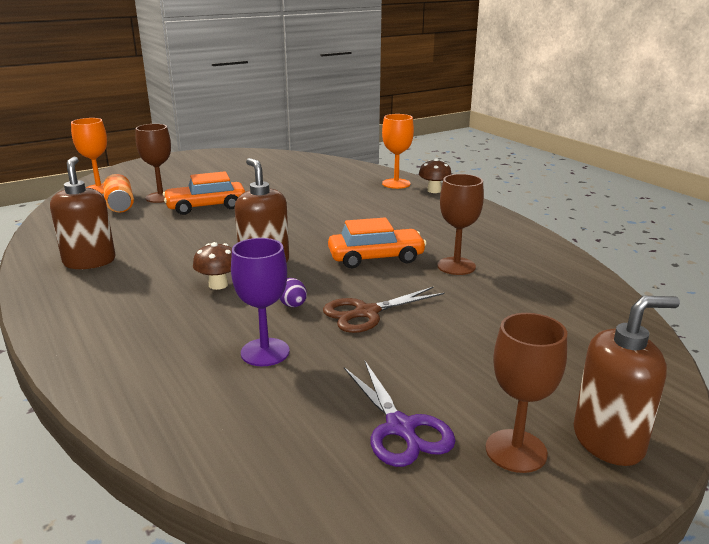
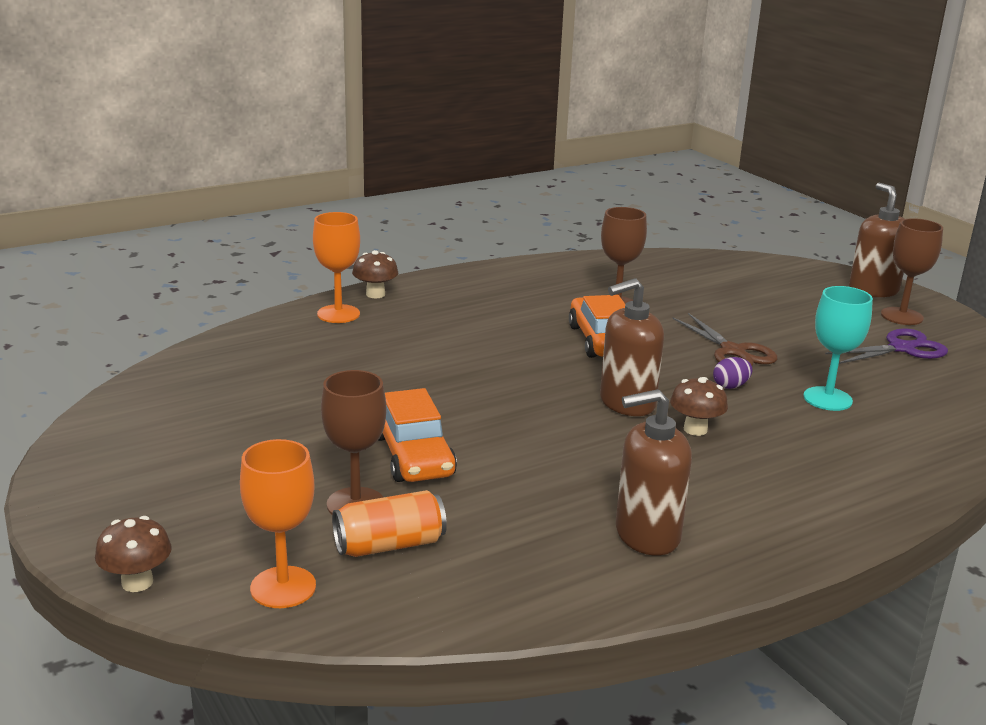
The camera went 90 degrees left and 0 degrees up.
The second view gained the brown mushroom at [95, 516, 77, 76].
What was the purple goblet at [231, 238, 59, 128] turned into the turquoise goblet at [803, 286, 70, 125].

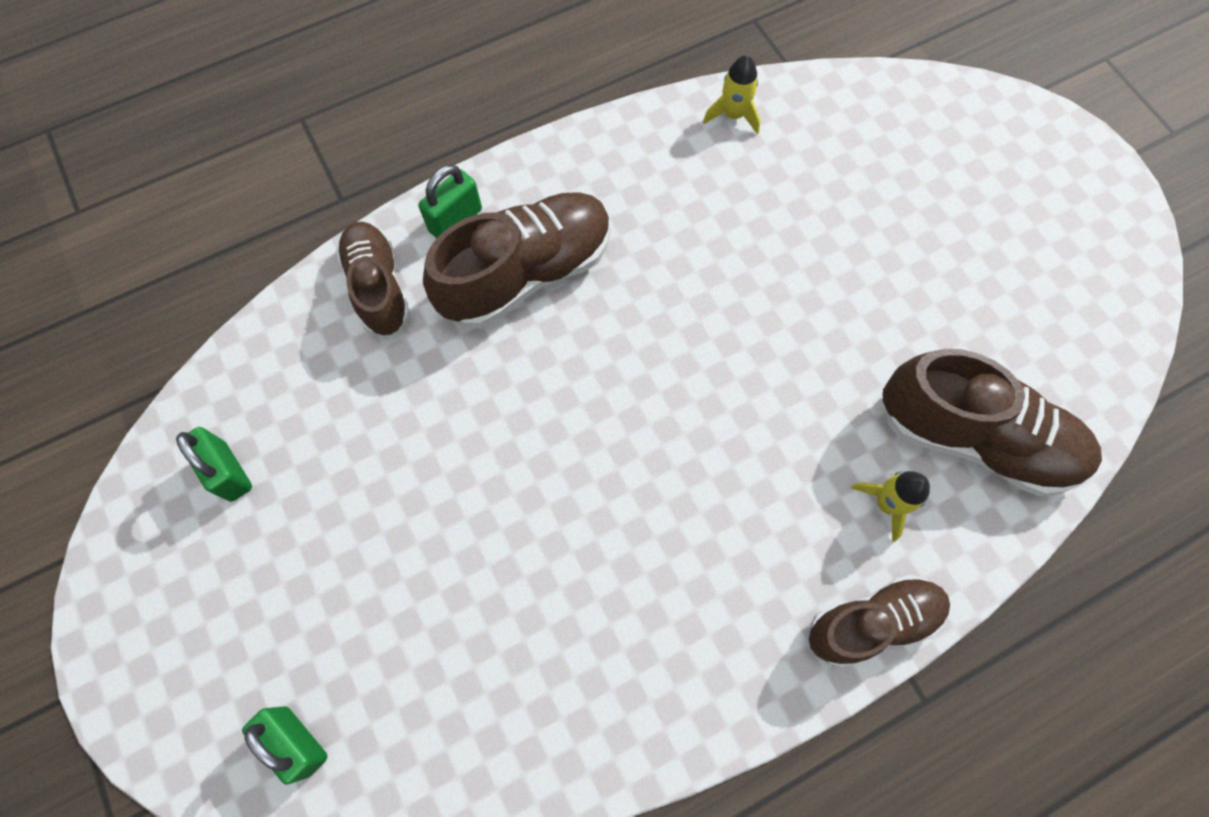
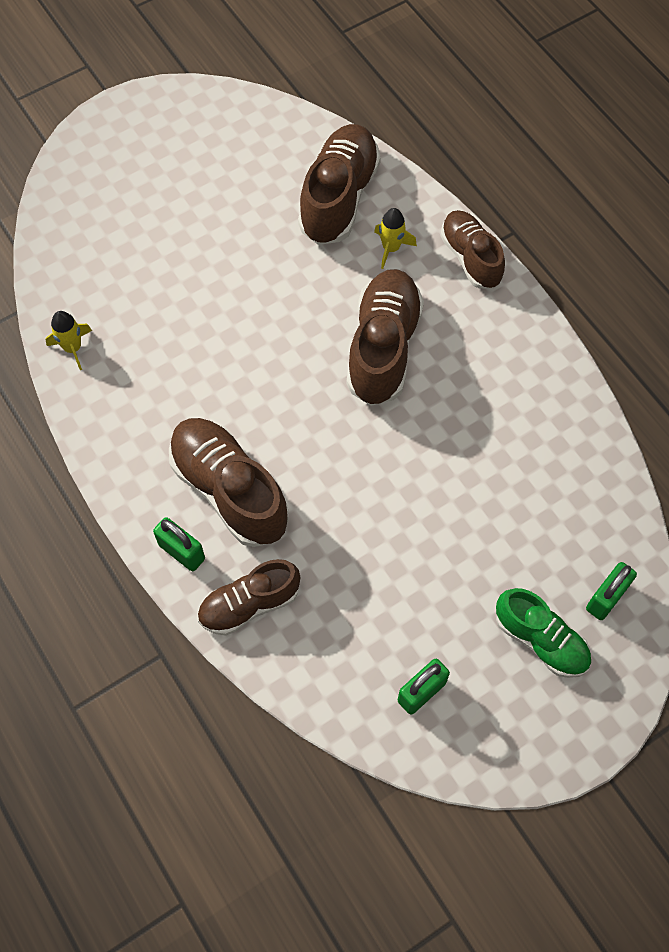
The camera went 95 degrees left and 5 degrees down.
The second view gained the brown shoe at [347, 269, 77, 137].
The second view gained the green shoe at [496, 588, 95, 90].

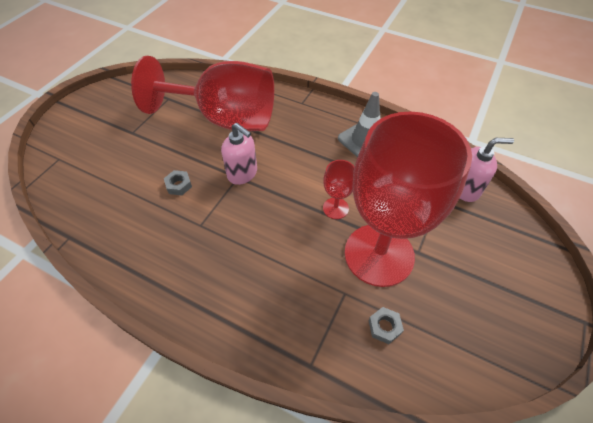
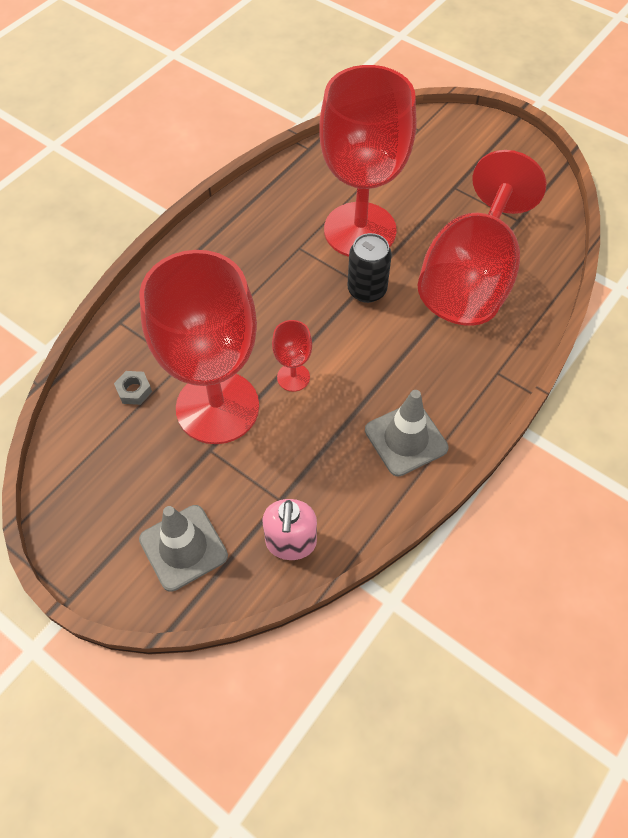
The camera went 100 degrees right and 5 degrees up.
The second view gained the grey traffic cone at [139, 505, 89, 87].
Where the grey nut stood at [164, 170, 28, 25], the red goblet came to stand at [319, 65, 97, 192].
Where the pink soap dispenser stood at [221, 123, 36, 62], the black can came to stand at [348, 233, 44, 70].

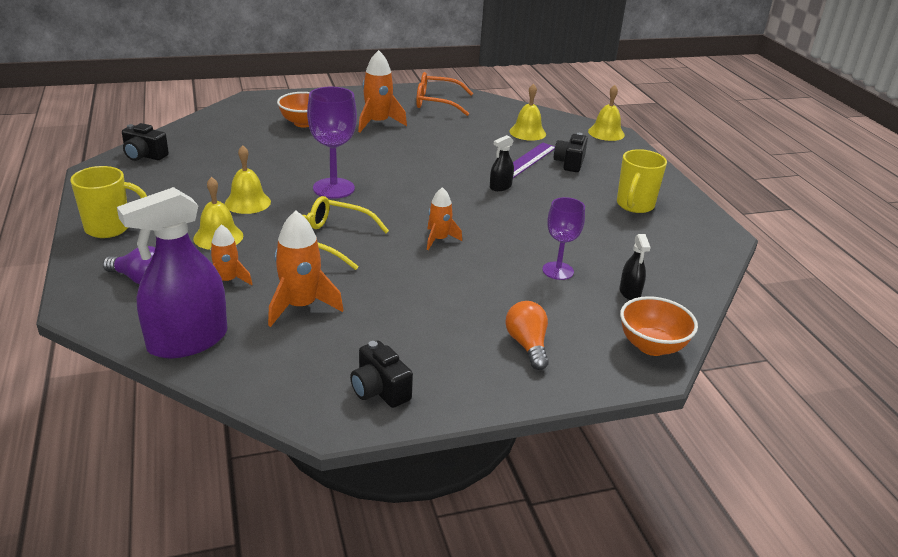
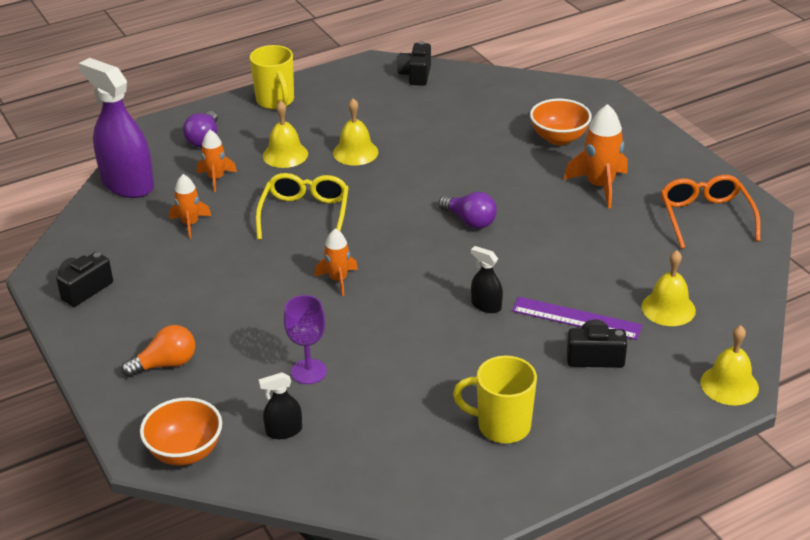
The camera went 80 degrees right and 5 degrees up.
The second view lost the purple goblet at [307, 87, 50, 112].
The second view gained the purple light bulb at [438, 192, 59, 37].
The size of the orange rocket at [268, 211, 76, 116] changed by a factor of 0.62.

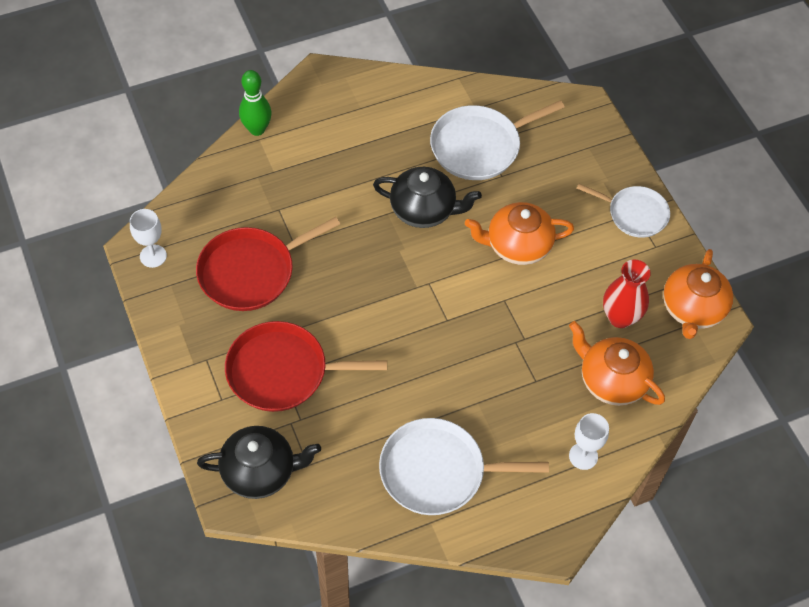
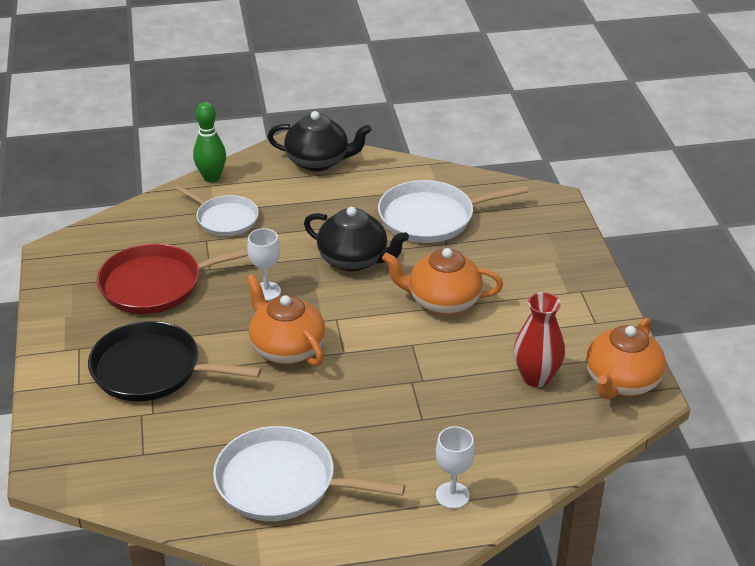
The camera went 15 degrees right and 20 degrees down.
The white goblet ended up elsewhere, having gone from [130, 209, 37, 59] to [247, 228, 34, 73].
The black teapot ended up elsewhere, having gone from [197, 426, 124, 73] to [267, 111, 105, 60].
The orange teapot ended up elsewhere, having gone from [569, 321, 96, 85] to [246, 274, 80, 92].
The white pan ended up elsewhere, having gone from [577, 184, 93, 54] to [174, 185, 85, 51].
What was the red pan at [225, 321, 162, 91] turned into the black pan at [88, 321, 173, 80].

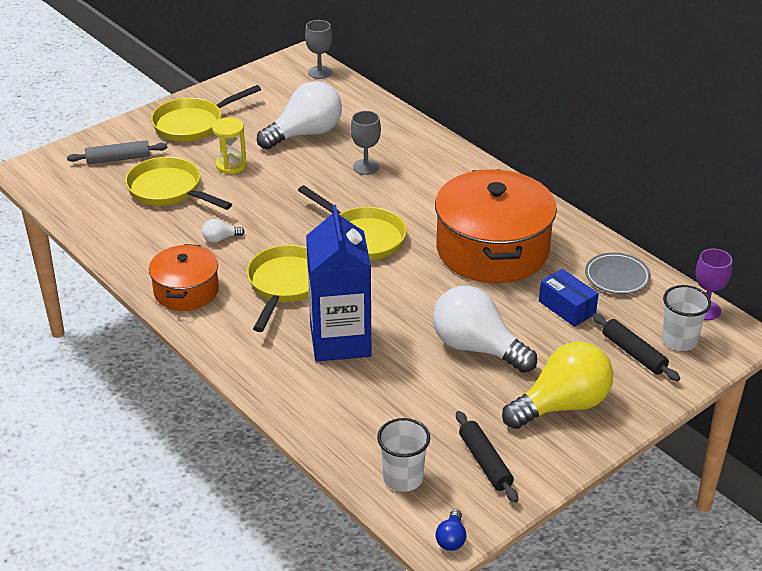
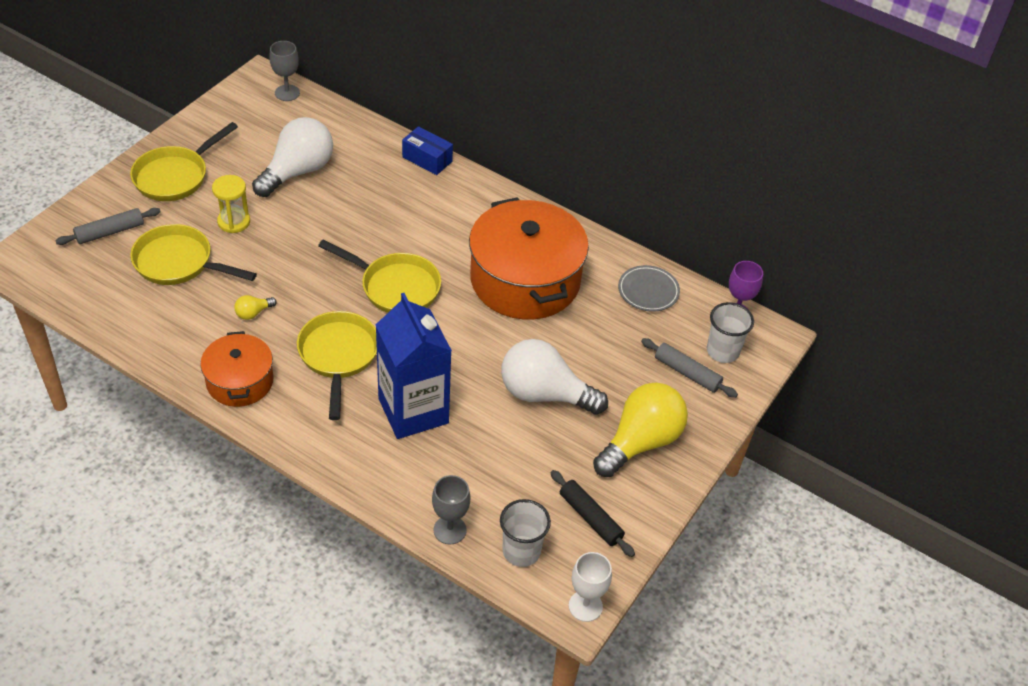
The camera went 20 degrees left and 10 degrees up.
The grey goblet ended up elsewhere, having gone from [351, 111, 30, 64] to [432, 475, 38, 69].
The blue box ended up elsewhere, having gone from [539, 269, 60, 58] to [402, 126, 51, 49].
Where the blue light bulb stood at [435, 509, 31, 42], the white goblet came to stand at [569, 552, 43, 70].
What was the white light bulb at [202, 219, 43, 24] turned into the yellow light bulb at [234, 295, 43, 25].
What was the black rolling pin at [592, 313, 88, 68] turned into the grey rolling pin at [641, 338, 97, 60].

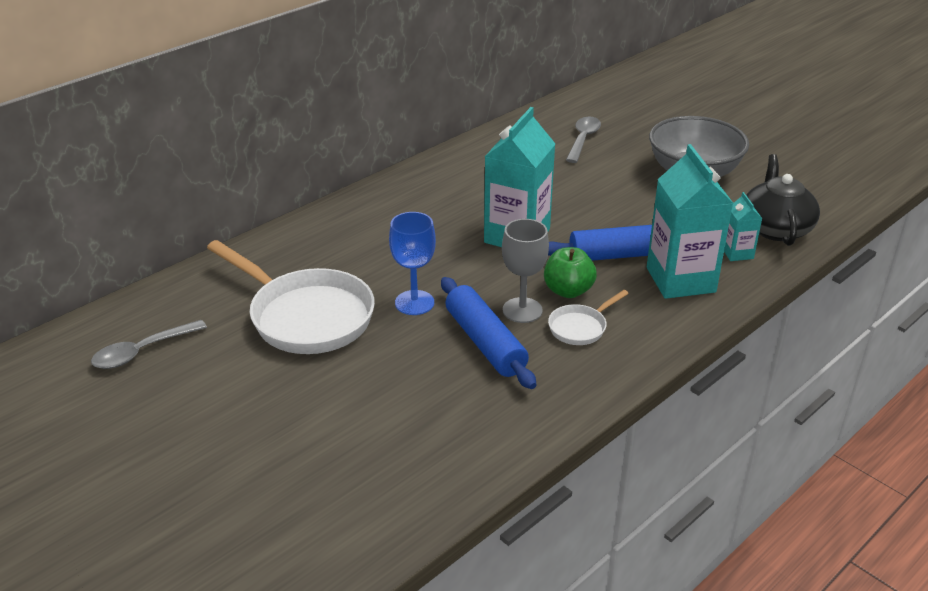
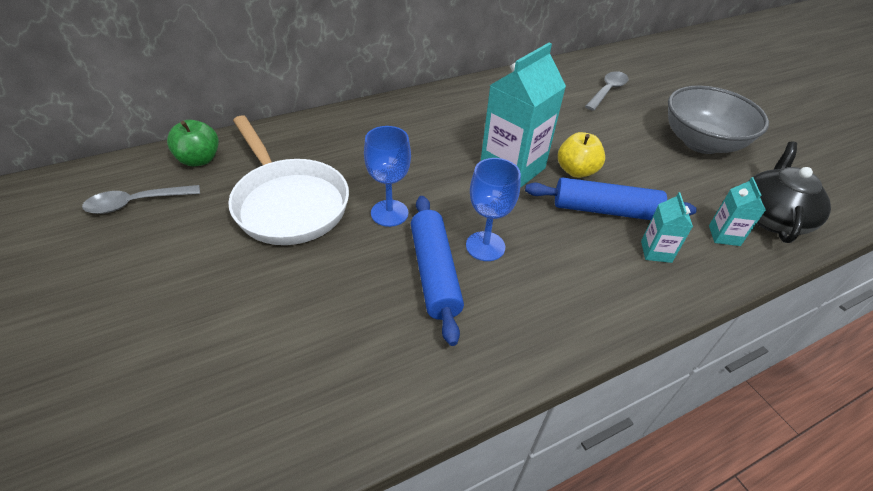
The camera went 15 degrees right and 10 degrees up.
The second view lost the white pan at [548, 290, 81, 55].
The second view gained the yellow apple at [558, 132, 47, 46].
The green apple ended up elsewhere, having gone from [544, 247, 53, 51] to [167, 120, 52, 47].
What was the grey goblet at [502, 219, 47, 104] turned into the blue goblet at [466, 158, 55, 103].
The size of the turquoise carton at [647, 144, 86, 155] changed by a factor of 0.48.

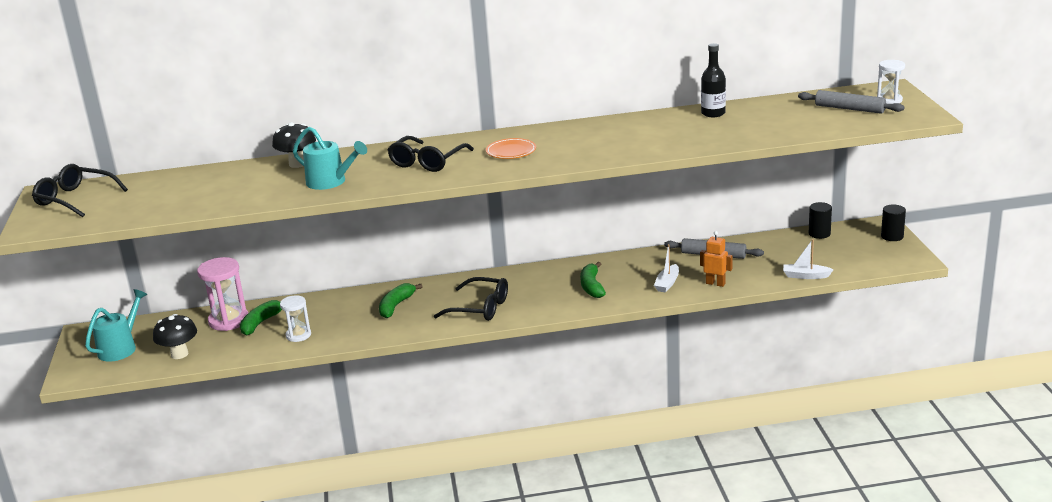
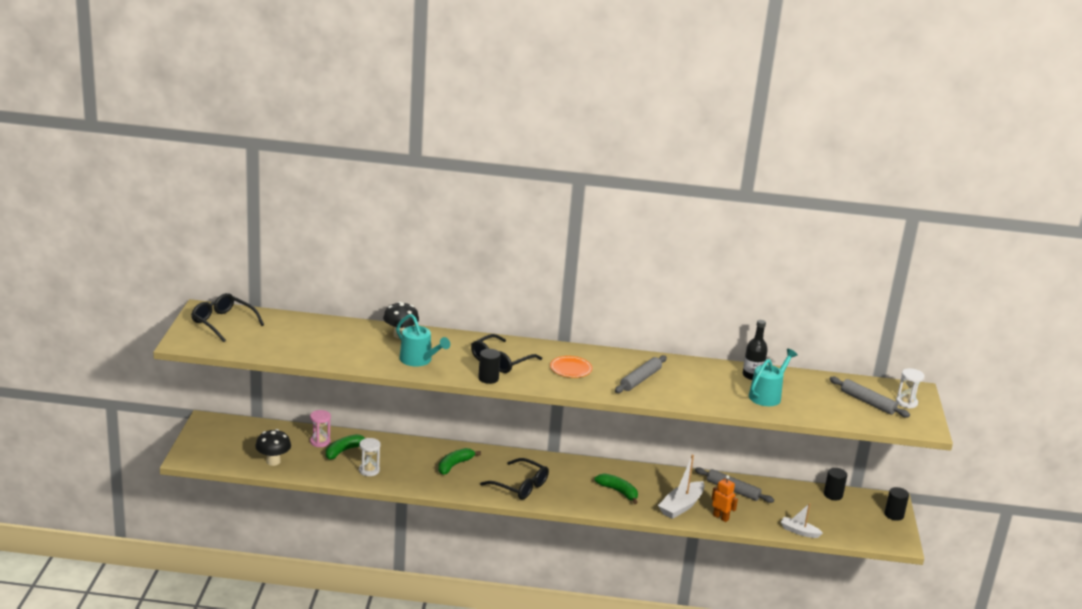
The camera went 10 degrees right and 0 degrees up.
The second view gained the black cylinder at [478, 349, 23, 35].
The second view gained the grey rolling pin at [615, 355, 52, 38].
The turquoise watering can ended up elsewhere, having gone from [85, 289, 62, 73] to [749, 349, 49, 57].
The green banana at [580, 262, 26, 36] ended up facing another way, 120 degrees clockwise from before.
The size of the pink hourglass at [197, 257, 51, 74] changed by a factor of 0.62.
The size of the white boat at [654, 244, 25, 49] changed by a factor of 1.62.

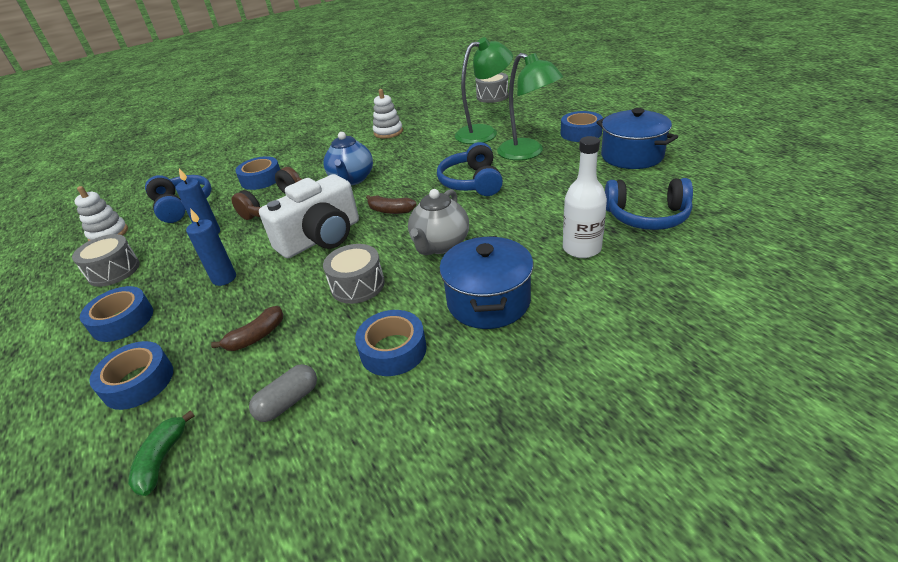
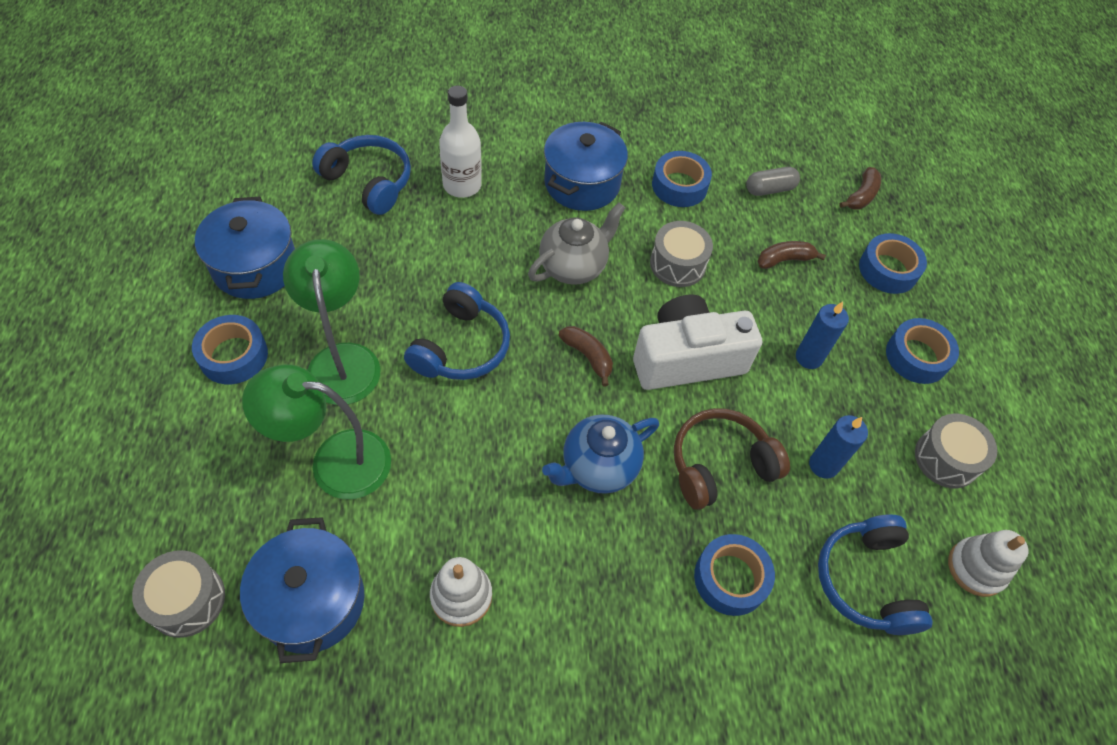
The camera went 160 degrees left and 20 degrees up.
The second view gained the blue pot at [240, 517, 125, 146].
What was the green banana at [128, 410, 67, 86] turned into the brown banana at [839, 167, 42, 43].
The blue teapot at [323, 132, 50, 54] ended up facing another way, 150 degrees counterclockwise from before.

